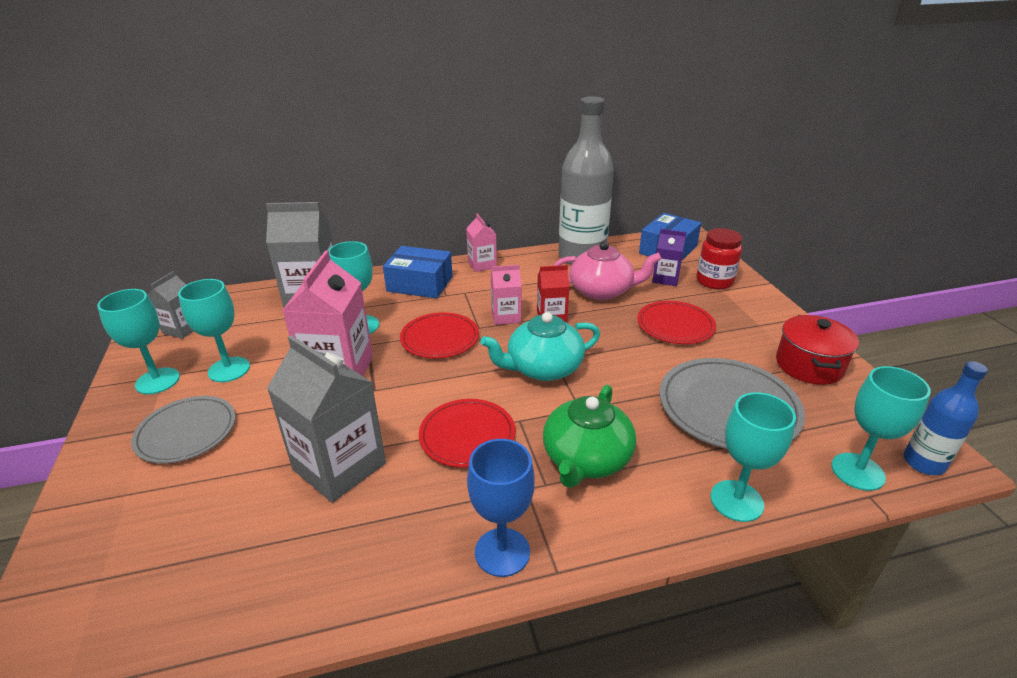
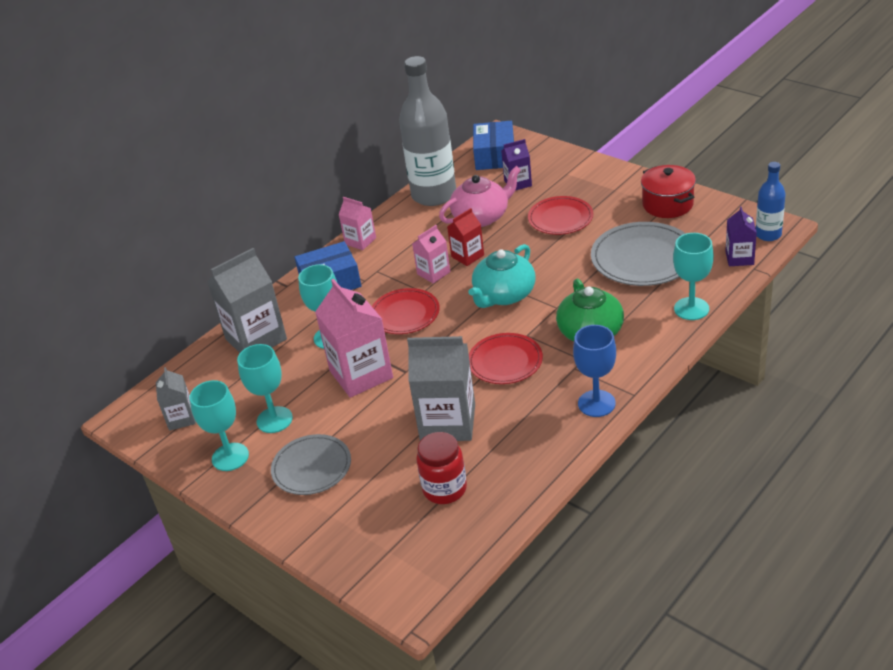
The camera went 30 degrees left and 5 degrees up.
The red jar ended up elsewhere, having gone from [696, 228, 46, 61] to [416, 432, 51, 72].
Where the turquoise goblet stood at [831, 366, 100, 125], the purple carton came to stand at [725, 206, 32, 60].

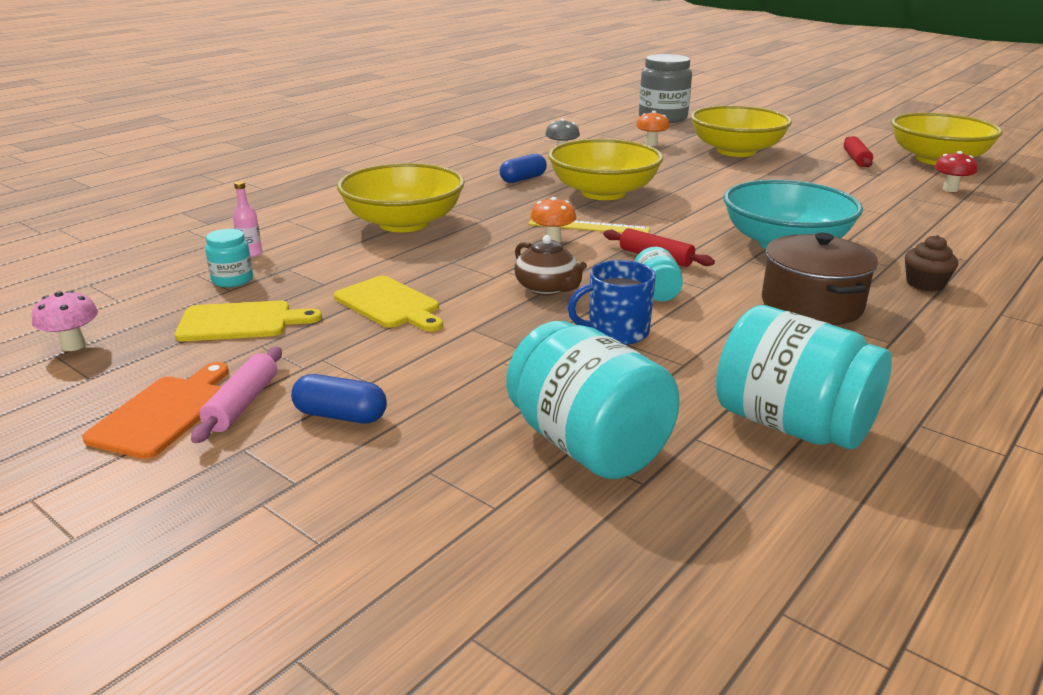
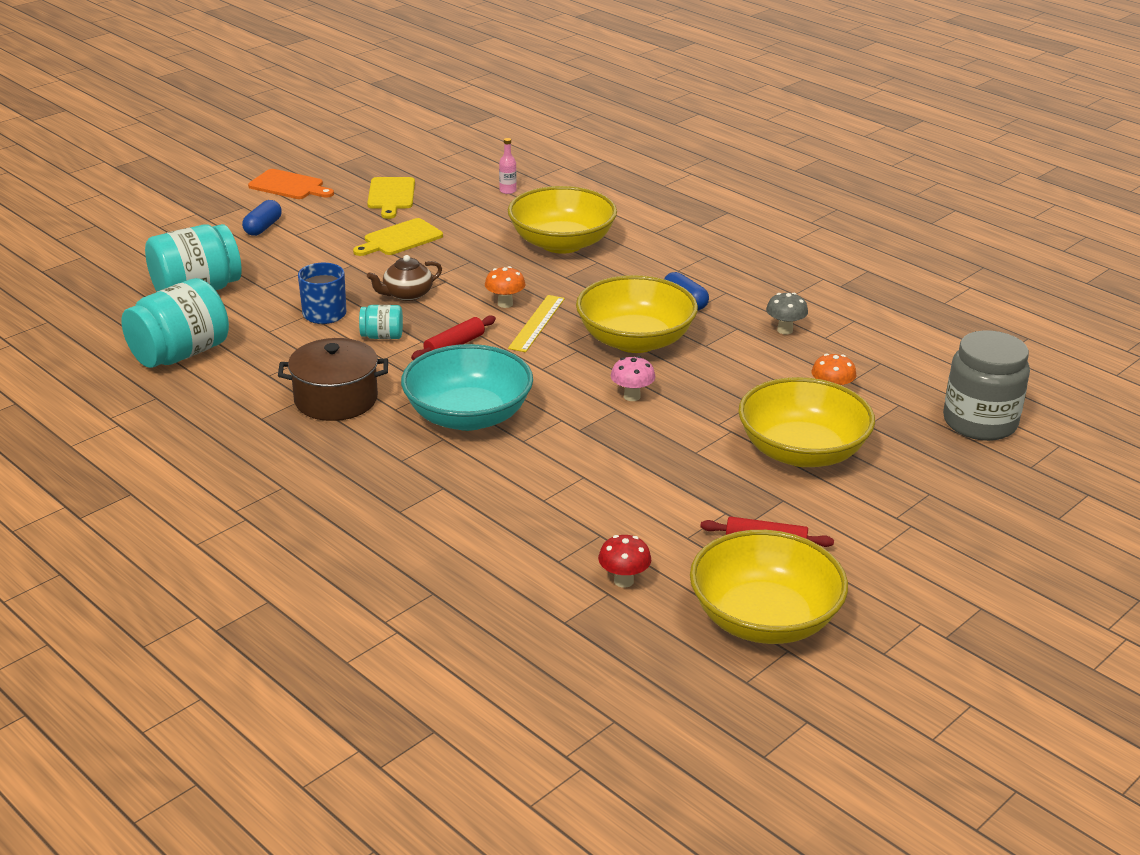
The camera went 95 degrees right and 5 degrees up.
The second view lost the pink rolling pin at [191, 347, 91, 96].
The second view lost the turquoise jar at [205, 229, 48, 58].
The second view lost the brown cupcake at [905, 235, 53, 57].
The pink mushroom ended up elsewhere, having gone from [32, 290, 66, 61] to [611, 356, 44, 45].

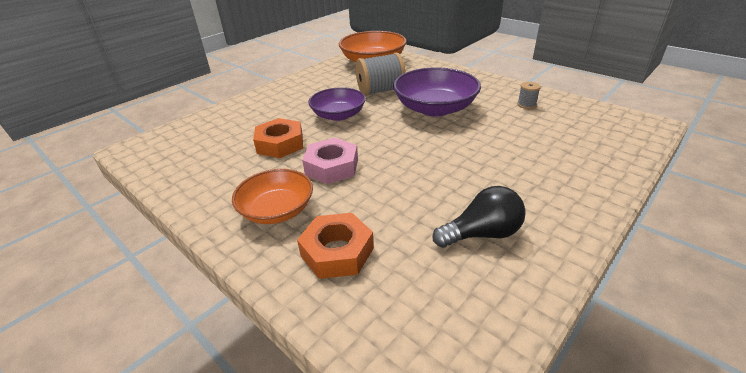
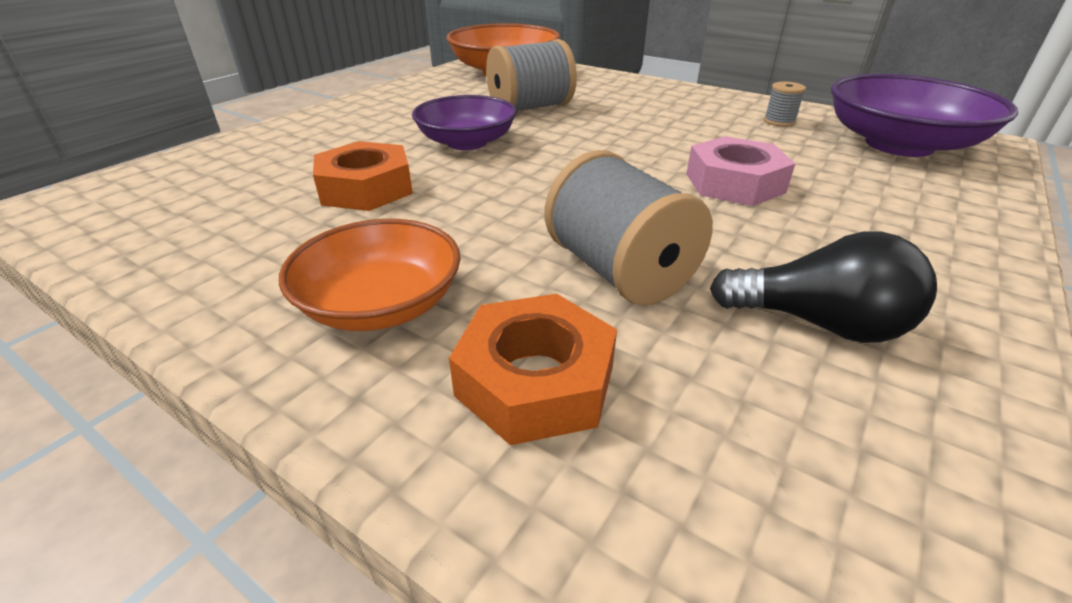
The camera went 10 degrees left and 0 degrees up.
The second view gained the grey spool at [544, 150, 169, 156].
The pink nut ended up elsewhere, having gone from [302, 138, 56, 46] to [686, 136, 109, 70].
The purple bowl ended up elsewhere, having gone from [393, 67, 88, 50] to [831, 74, 187, 83].
The black light bulb at [432, 186, 94, 62] ended up facing another way, 45 degrees clockwise from before.

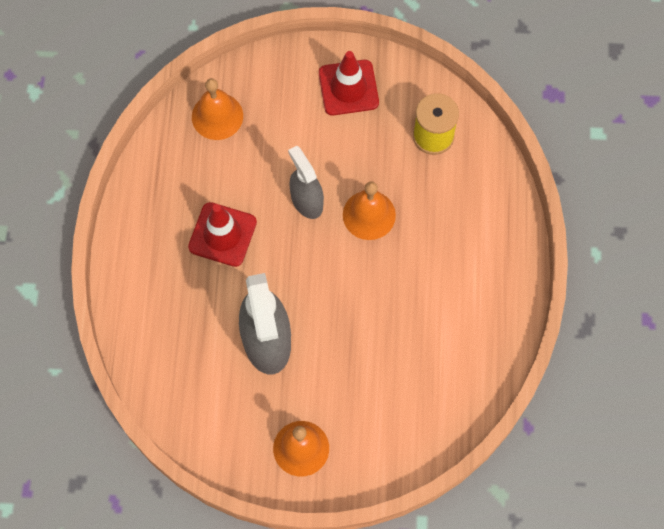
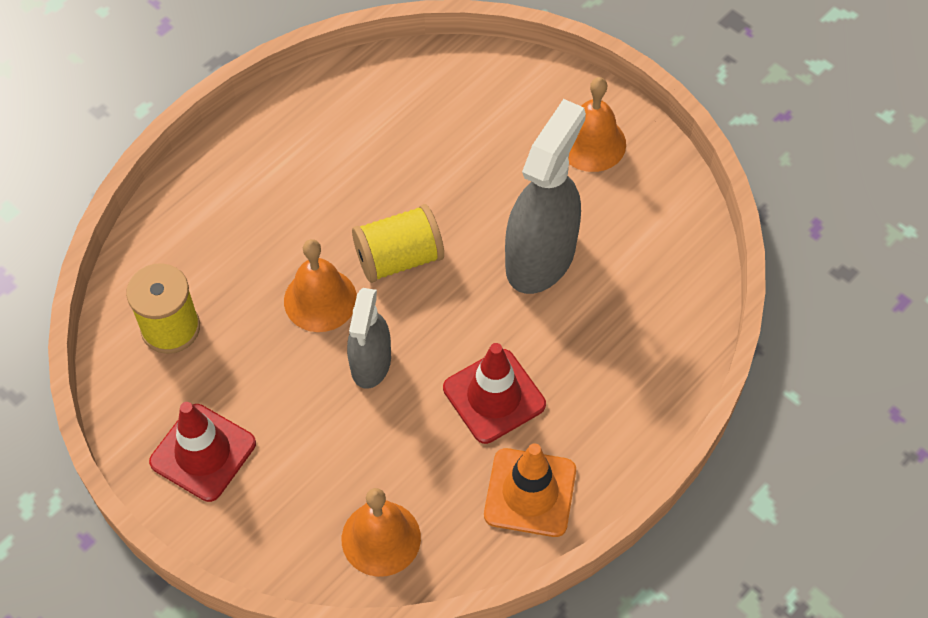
The camera went 140 degrees left and 10 degrees down.
The second view gained the yellow spool at [352, 204, 92, 79].
The second view gained the orange traffic cone at [484, 443, 92, 94].

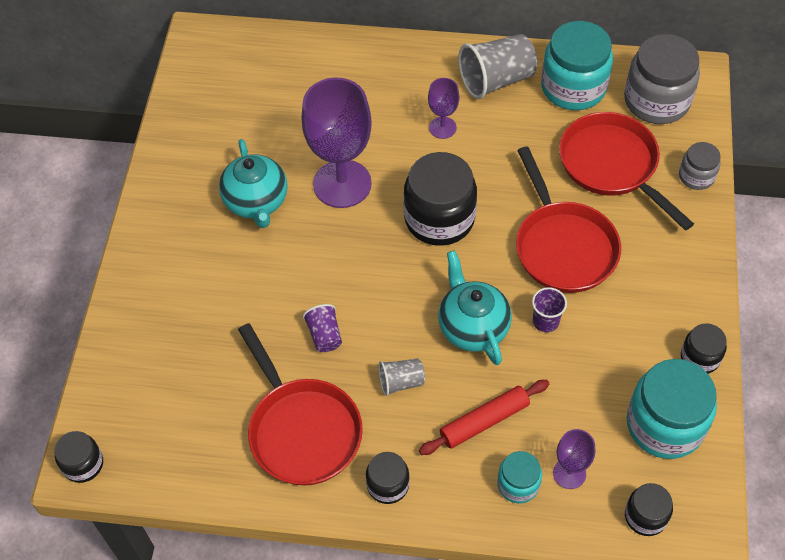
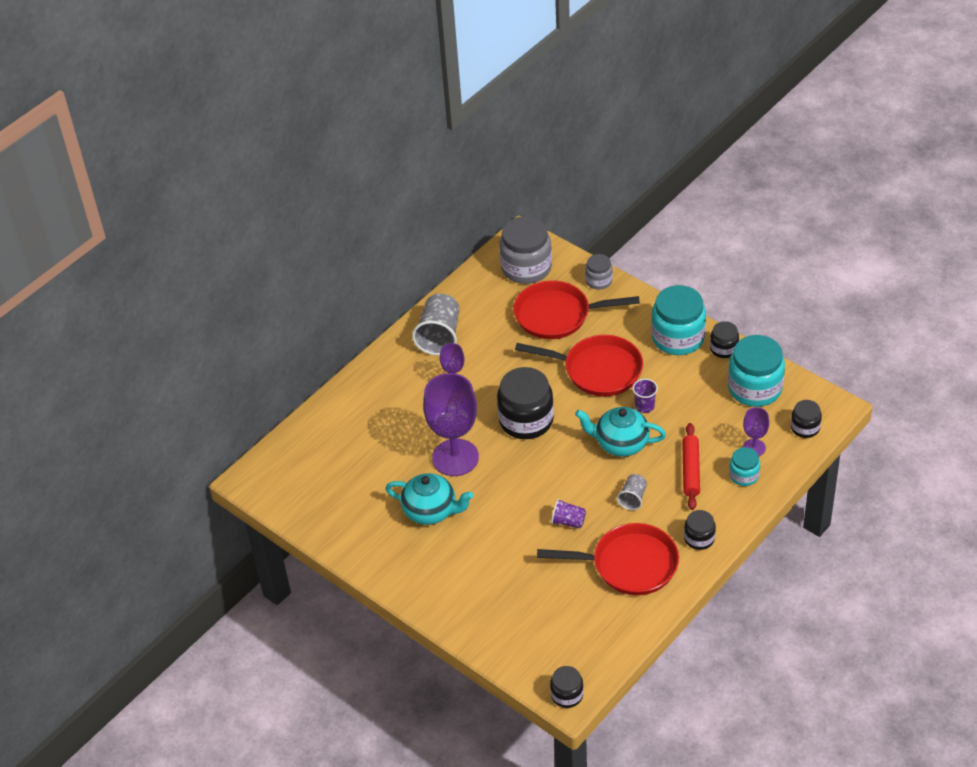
The camera went 55 degrees left and 10 degrees down.
The turquoise jar ended up elsewhere, having gone from [541, 21, 72, 89] to [651, 285, 55, 70].

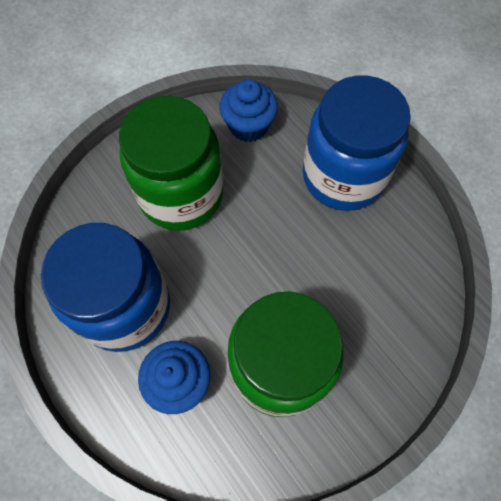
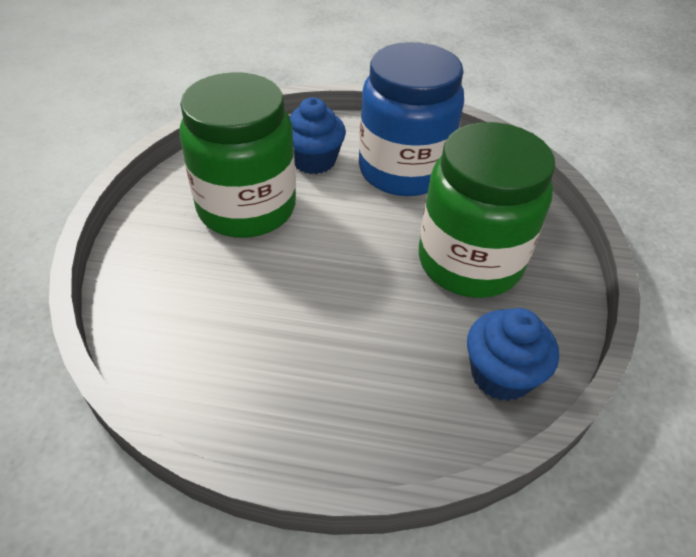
The camera went 135 degrees right and 20 degrees down.
The second view lost the blue jar at [303, 75, 108, 136].

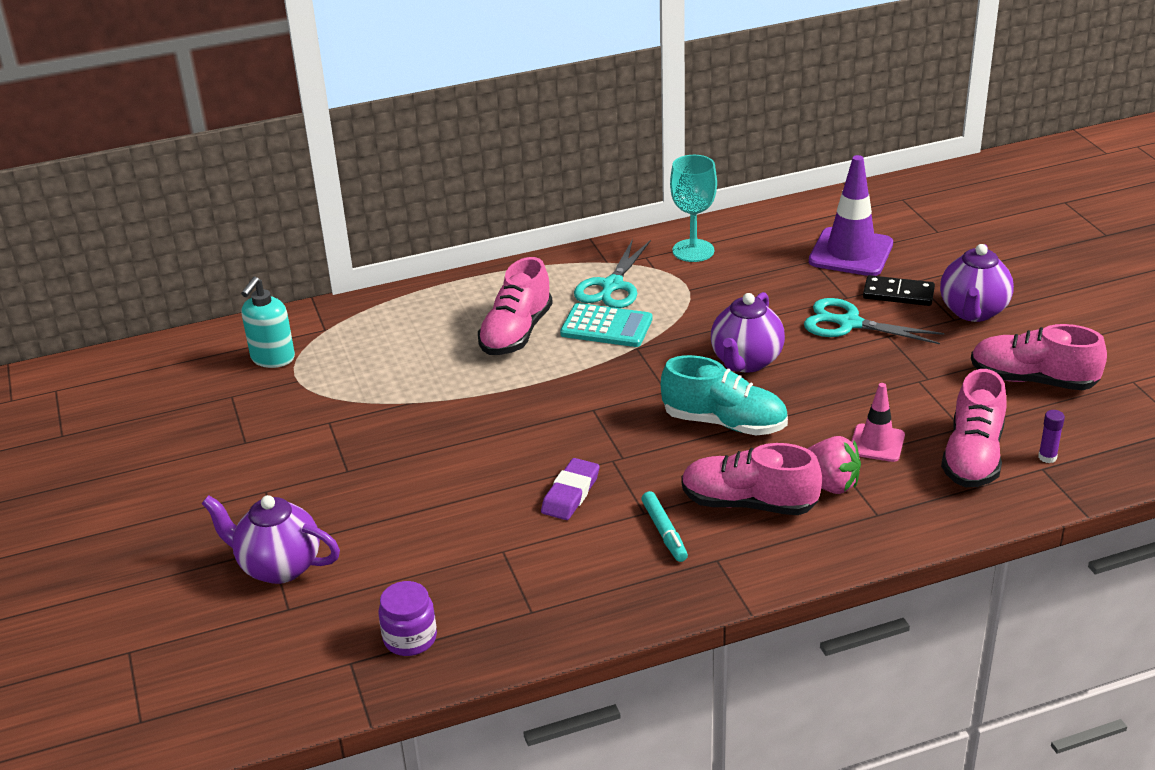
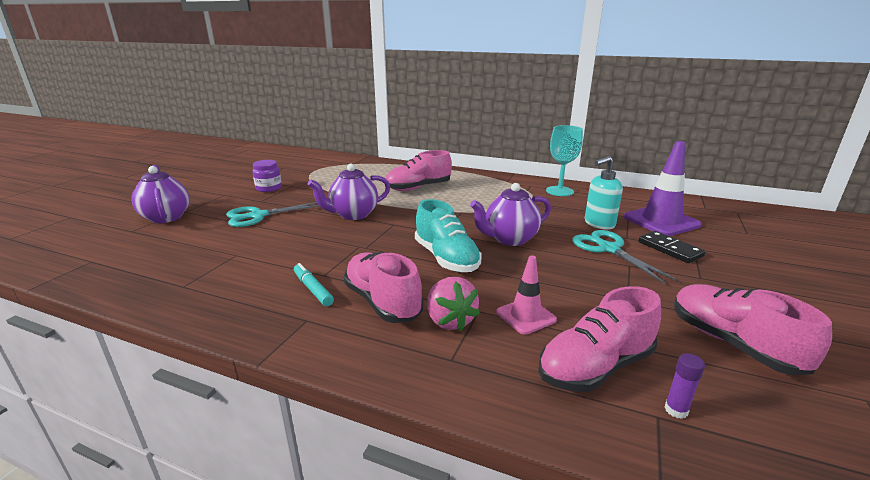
The camera went 40 degrees right and 10 degrees down.
The second view lost the purple eraser at [541, 458, 59, 62].
The second view lost the turquoise calculator at [560, 303, 92, 44].
The turquoise soap dispenser ended up elsewhere, having gone from [241, 277, 54, 91] to [585, 156, 38, 74].
The purple jar ended up elsewhere, having gone from [378, 581, 59, 75] to [252, 160, 30, 32].
The turquoise scissors ended up elsewhere, having gone from [574, 239, 77, 69] to [226, 202, 93, 25].
The purple teapot ended up elsewhere, having gone from [940, 244, 74, 78] to [308, 164, 82, 56].
The turquoise marker at [641, 491, 47, 71] ended up facing another way, 120 degrees clockwise from before.

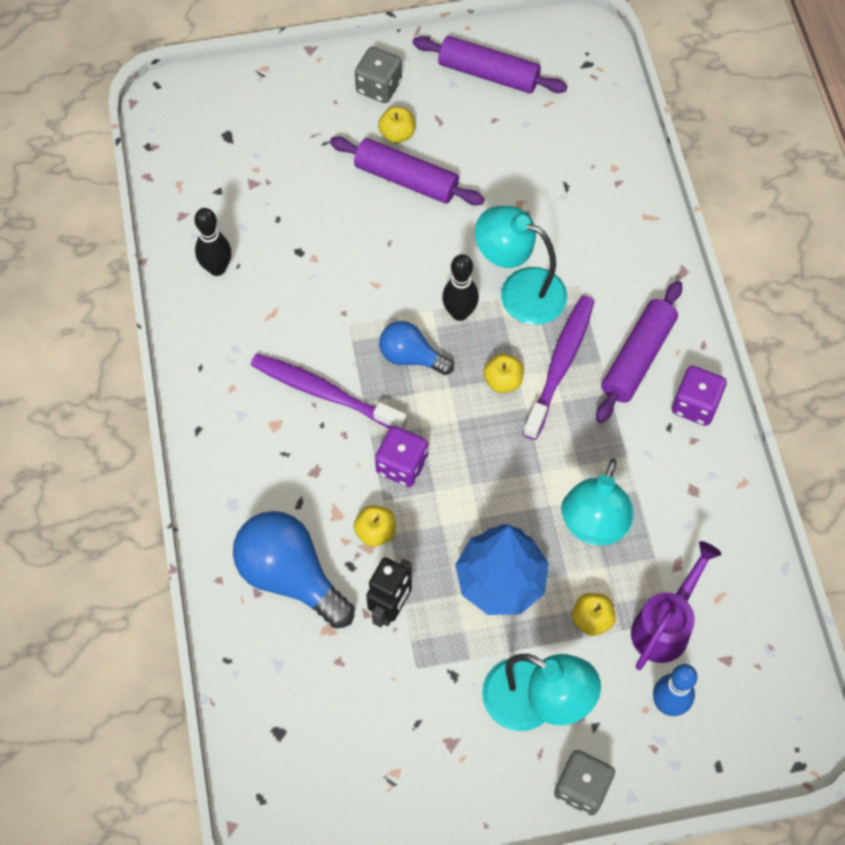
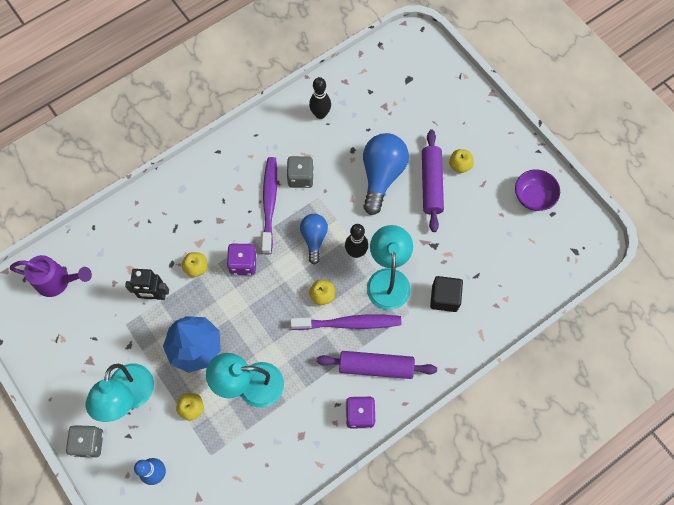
The camera went 65 degrees right and 5 degrees up.
The second view gained the black cube at [430, 276, 33, 36].
The blue light bulb ended up elsewhere, having gone from [233, 511, 122, 118] to [363, 133, 46, 82].
The grey dice ended up elsewhere, having gone from [355, 47, 47, 56] to [287, 156, 27, 32].
The purple watering can ended up elsewhere, having gone from [631, 541, 90, 129] to [10, 255, 82, 42].
Where the purple rolling pin stood at [412, 36, 155, 57], the purple bowl came to stand at [515, 169, 45, 42].

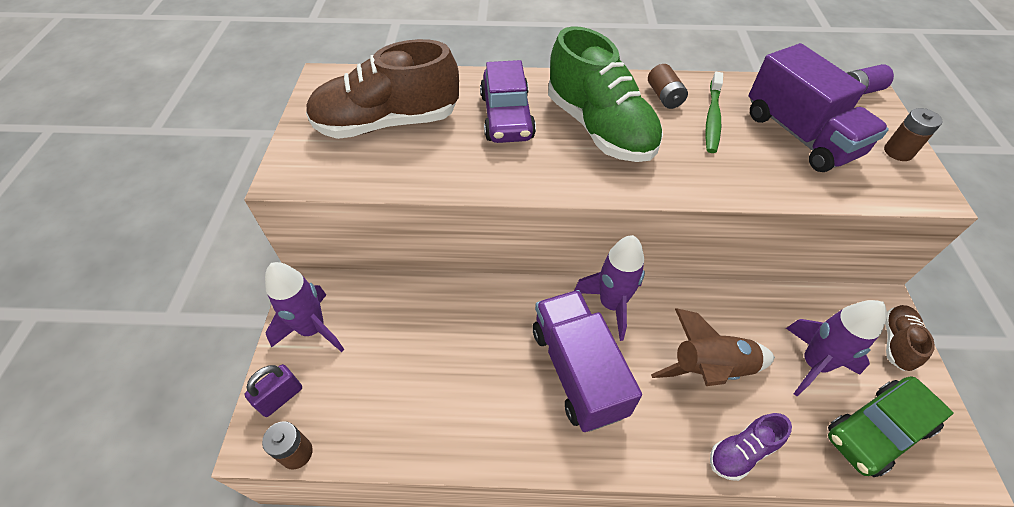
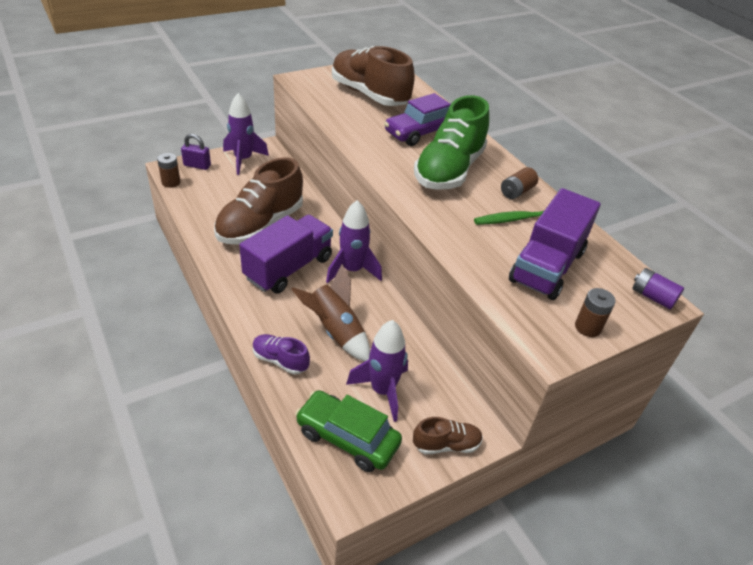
The camera went 55 degrees right and 10 degrees down.
The second view gained the brown shoe at [214, 157, 89, 88].

